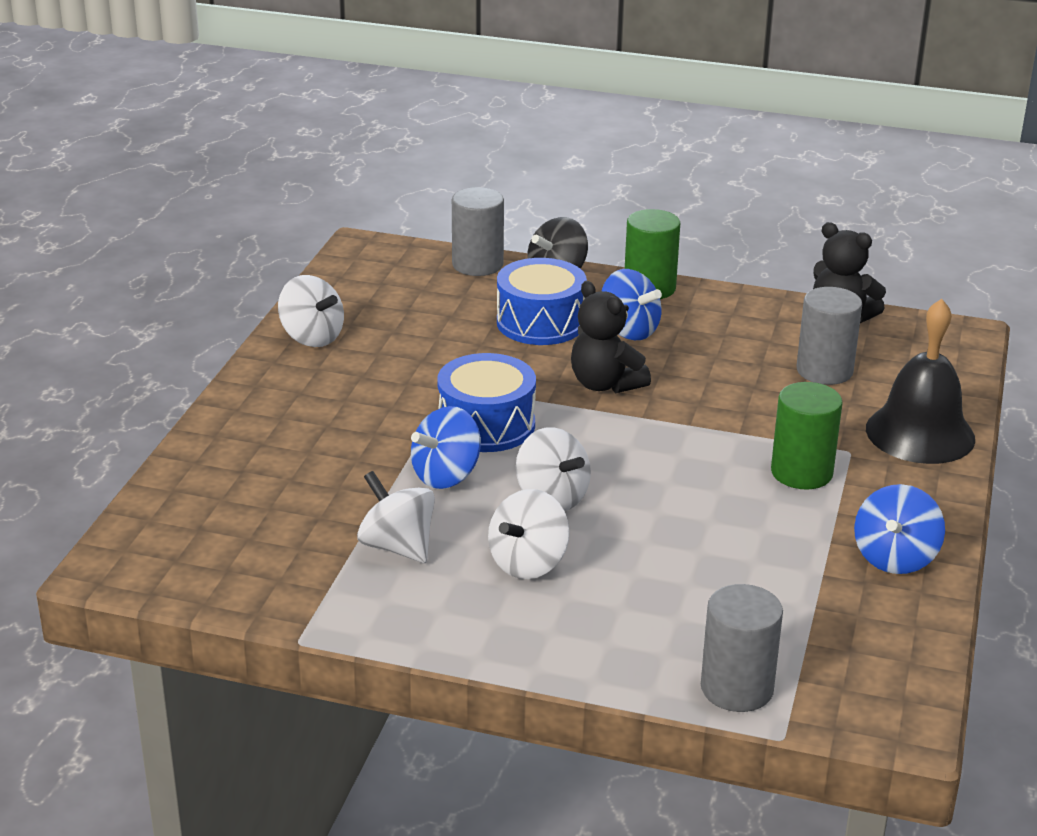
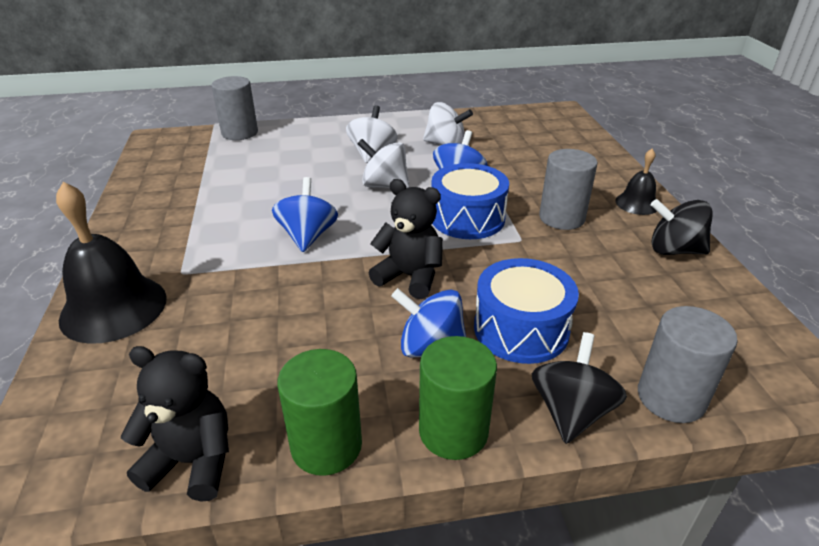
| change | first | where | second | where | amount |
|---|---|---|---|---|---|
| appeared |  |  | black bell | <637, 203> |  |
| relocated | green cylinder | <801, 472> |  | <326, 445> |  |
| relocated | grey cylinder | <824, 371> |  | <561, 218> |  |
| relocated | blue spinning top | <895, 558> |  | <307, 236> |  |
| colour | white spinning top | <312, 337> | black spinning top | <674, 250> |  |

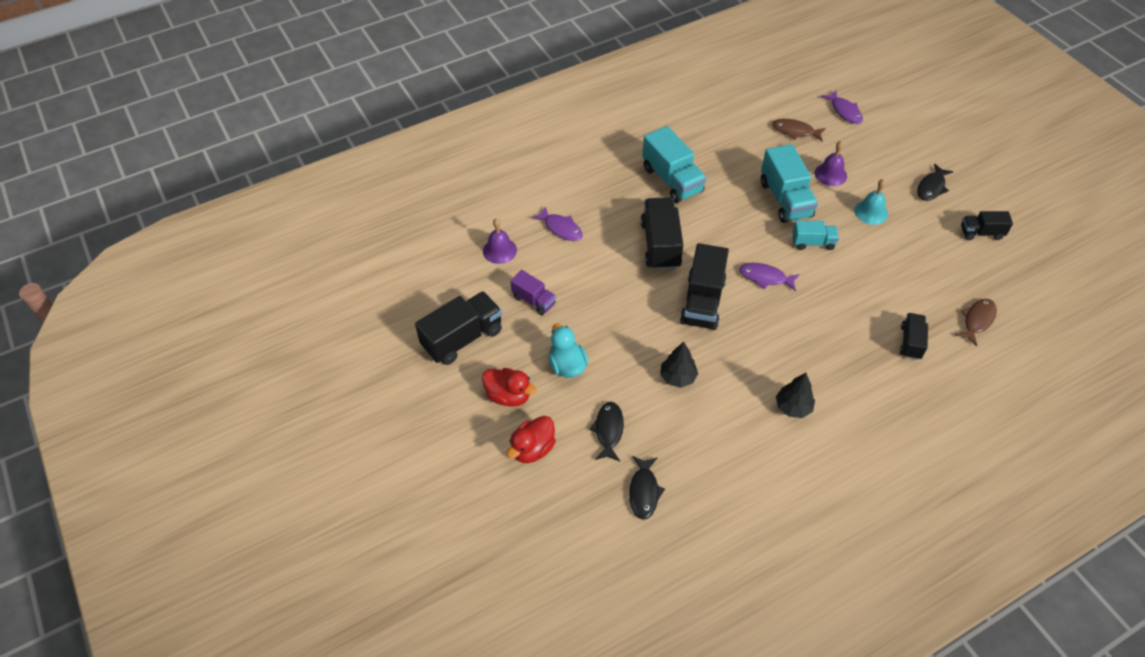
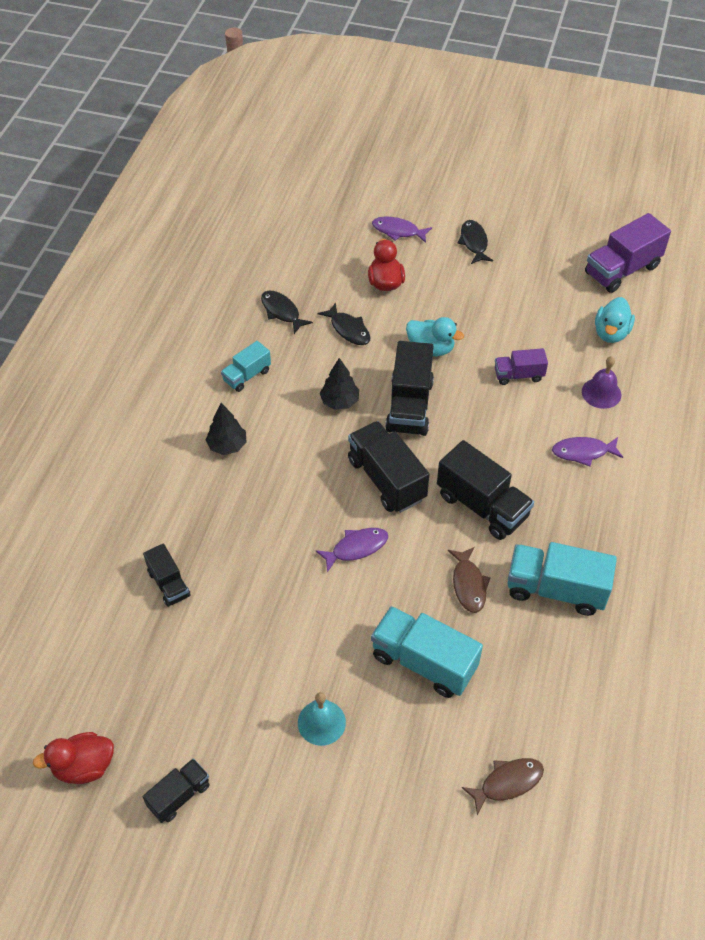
| change | first | where | second | where | amount |
|---|---|---|---|---|---|
| missing | purple bell | <830, 174> |  |  |  |
| appeared |  |  | purple truck | <622, 270> |  |
| appeared |  |  | turquoise duck | <611, 333> |  |
| relocated | black truck | <462, 338> |  | <409, 406> |  |
| relocated | red duck | <508, 396> |  | <84, 766> |  |
| relocated | turquoise truck | <813, 243> |  | <247, 376> |  |
| relocated | purple fish | <844, 111> |  | <398, 231> |  |
| relocated | black fish | <931, 187> |  | <474, 242> |  |
| relocated | brown fish | <977, 320> |  | <468, 584> |  |

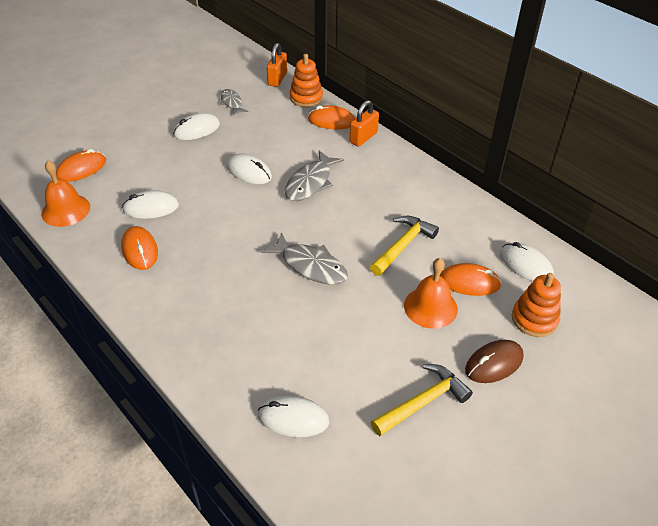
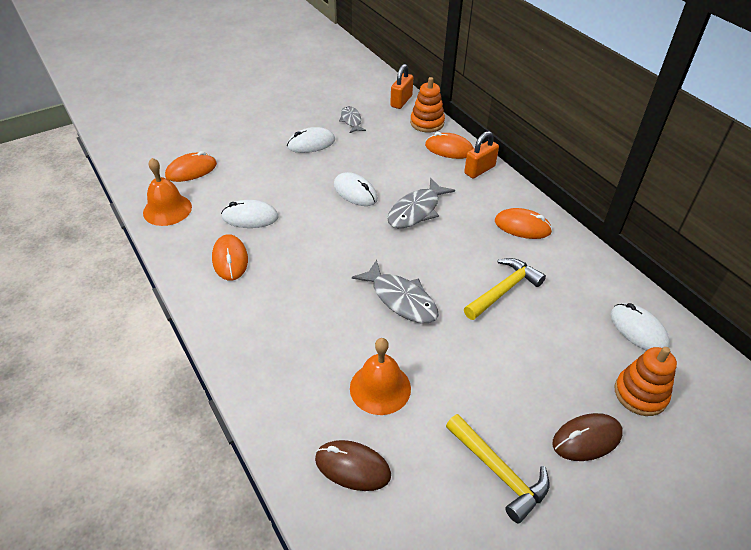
| change | first | where | second | where | amount |
|---|---|---|---|---|---|
| relocated | orange bell | <430, 307> |  | <380, 388> |  |
| relocated | orange mouse | <469, 282> |  | <522, 226> |  |
| colour | white mouse | <293, 418> | brown mouse | <352, 467> |  |
| spun | yellow hammer | <422, 402> |  | <498, 471> | 75 degrees clockwise |

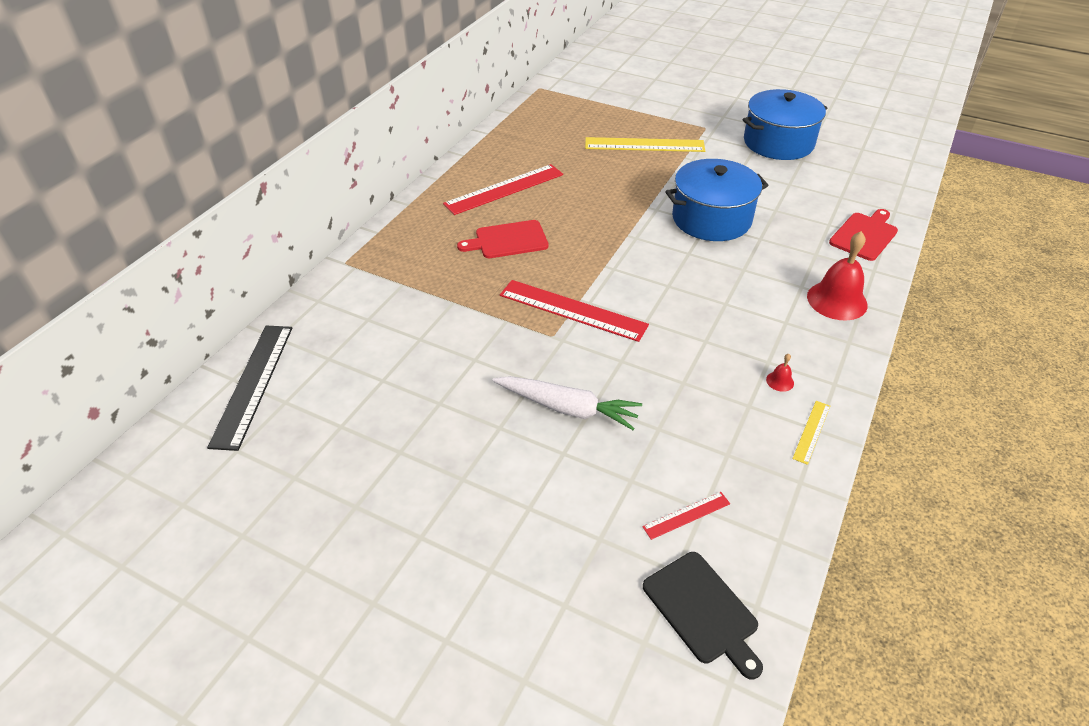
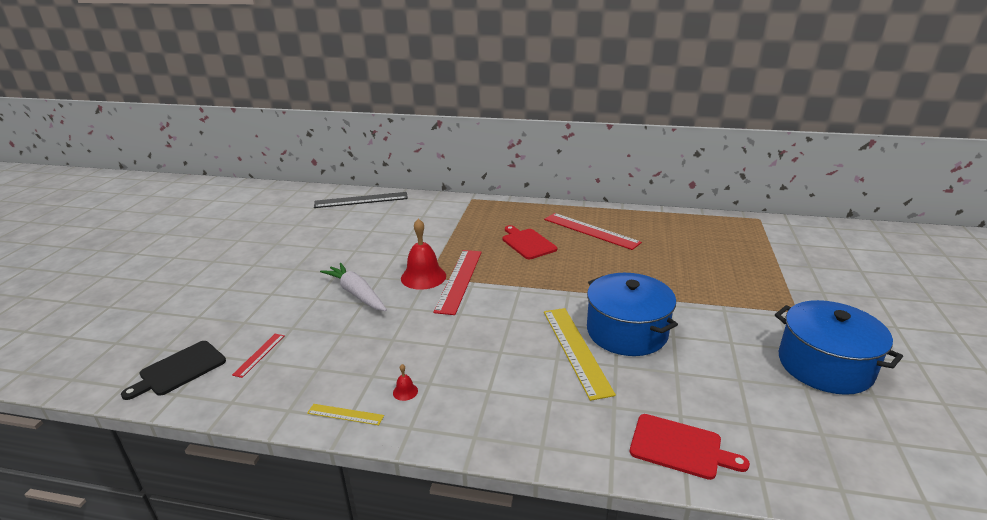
| change | first | where | second | where | amount |
|---|---|---|---|---|---|
| relocated | yellow ruler | <644, 145> |  | <576, 350> |  |
| relocated | red bell | <837, 300> |  | <423, 277> |  |
| spun | white carrot | <567, 408> |  | <356, 294> | 135 degrees clockwise |
| spun | red ruler | <686, 515> |  | <259, 355> | 60 degrees clockwise |

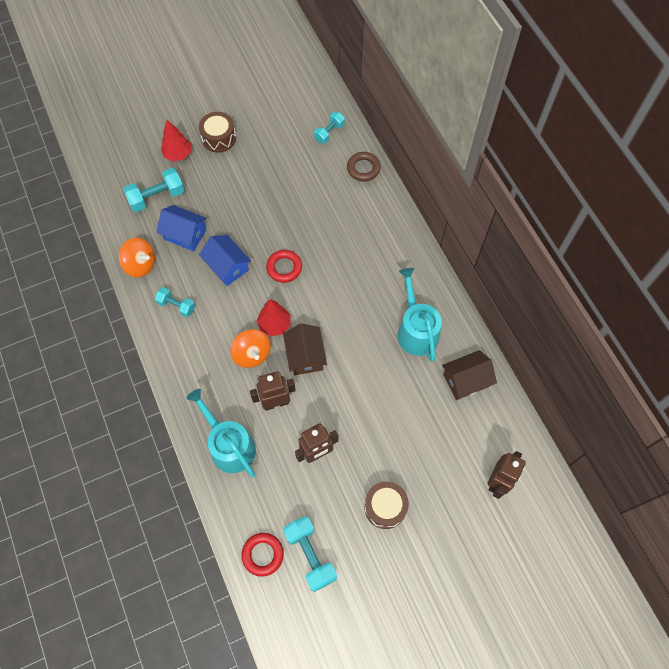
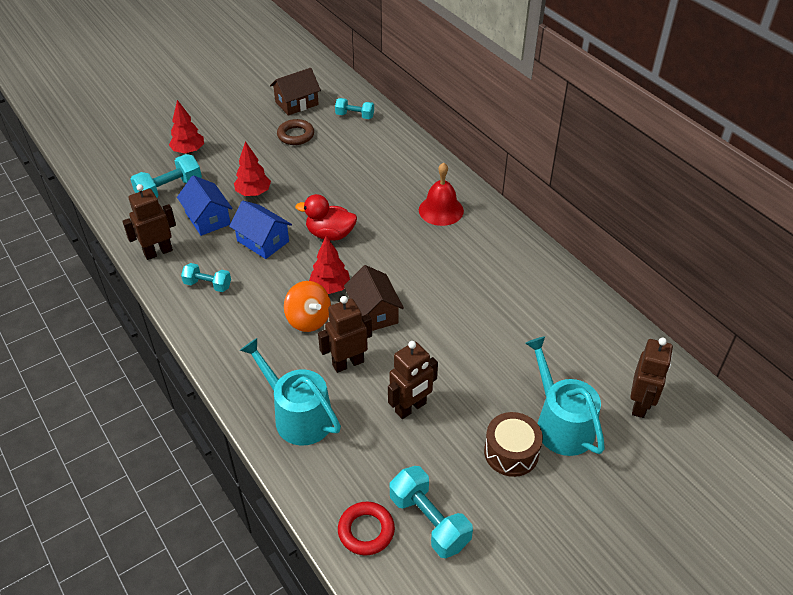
| change | first | where | second | where | amount |
|---|---|---|---|---|---|
| missing | brown drum | <219, 138> |  |  |  |
| appeared |  |  | red tree | <253, 193> |  |
| appeared |  |  | red bell | <441, 210> |  |
| relocated | brown ring | <363, 168> |  | <296, 135> |  |
| relocated | turquoise watering can | <416, 330> |  | <561, 424> |  |
| relocated | brown house | <466, 380> |  | <296, 103> |  |
| exchanged | orange spinning top | <140, 265> | brown robot | <158, 252> |  |
| exchanged | red ring | <284, 268> | red duck | <330, 234> |  |
| spun | blue house | <185, 234> |  | <208, 218> | 45 degrees clockwise |
| spun | turquoise dumbbell | <329, 132> |  | <355, 116> | 75 degrees clockwise |

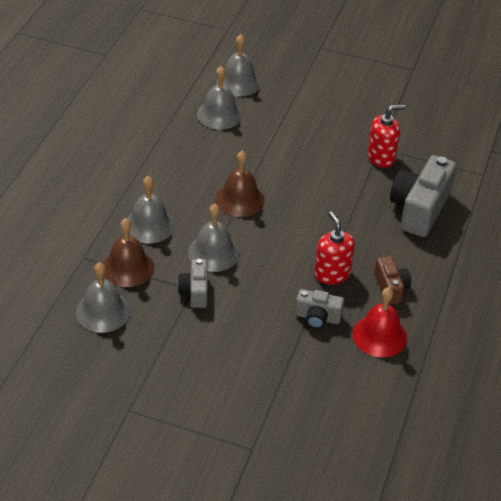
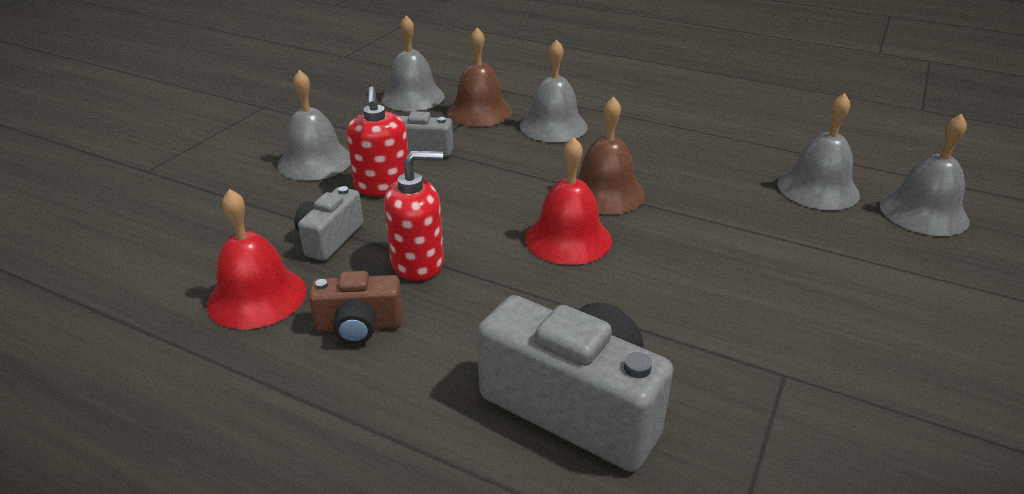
| change | first | where | second | where | amount |
|---|---|---|---|---|---|
| appeared |  |  | red bell | <568, 238> |  |
| relocated | grey bell | <213, 253> |  | <315, 161> |  |
| relocated | red soap dispenser | <381, 157> |  | <383, 186> |  |

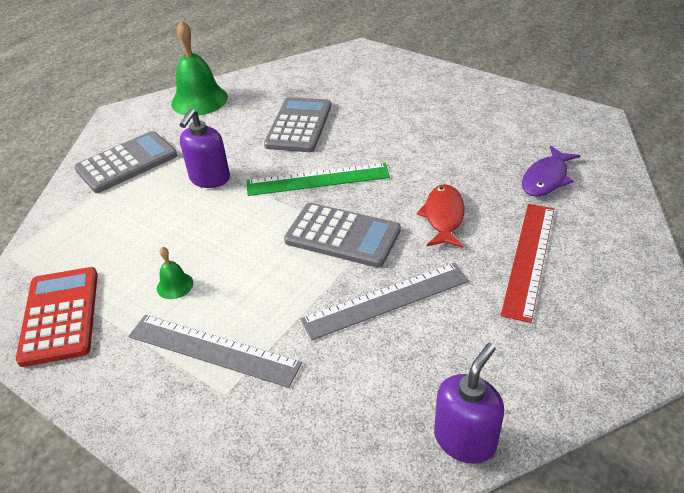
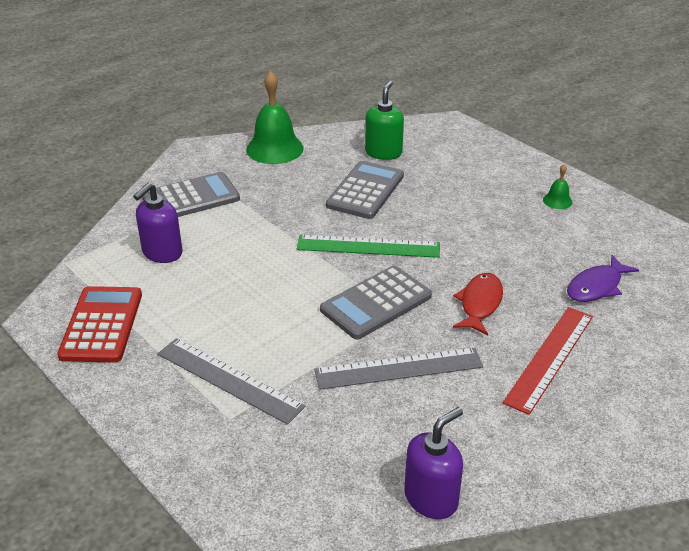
| change | first | where | second | where | amount |
|---|---|---|---|---|---|
| appeared |  |  | green soap dispenser | <383, 153> |  |
| relocated | green bell | <175, 285> |  | <557, 201> |  |
| relocated | purple soap dispenser | <209, 179> |  | <162, 253> |  |
| spun | grey calculator | <342, 235> |  | <376, 303> | 105 degrees clockwise |

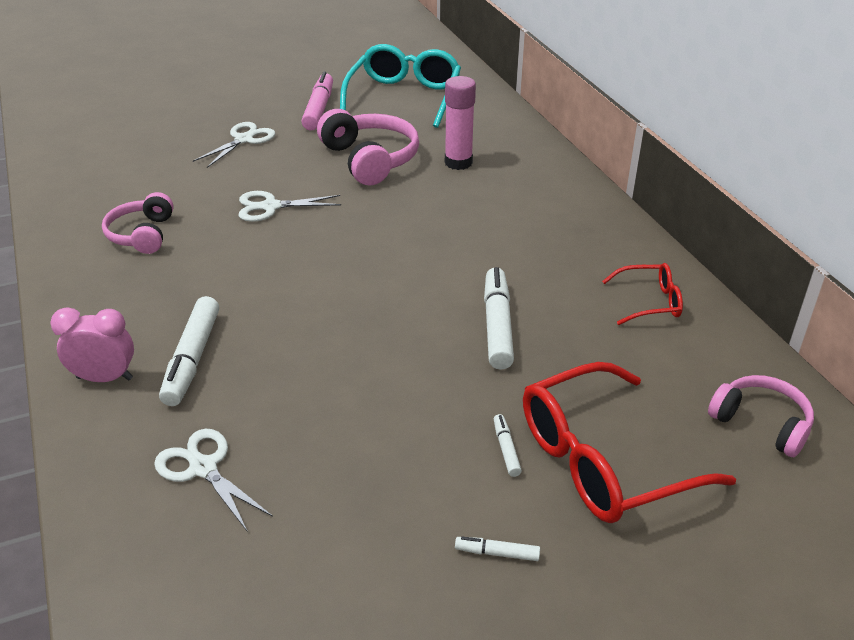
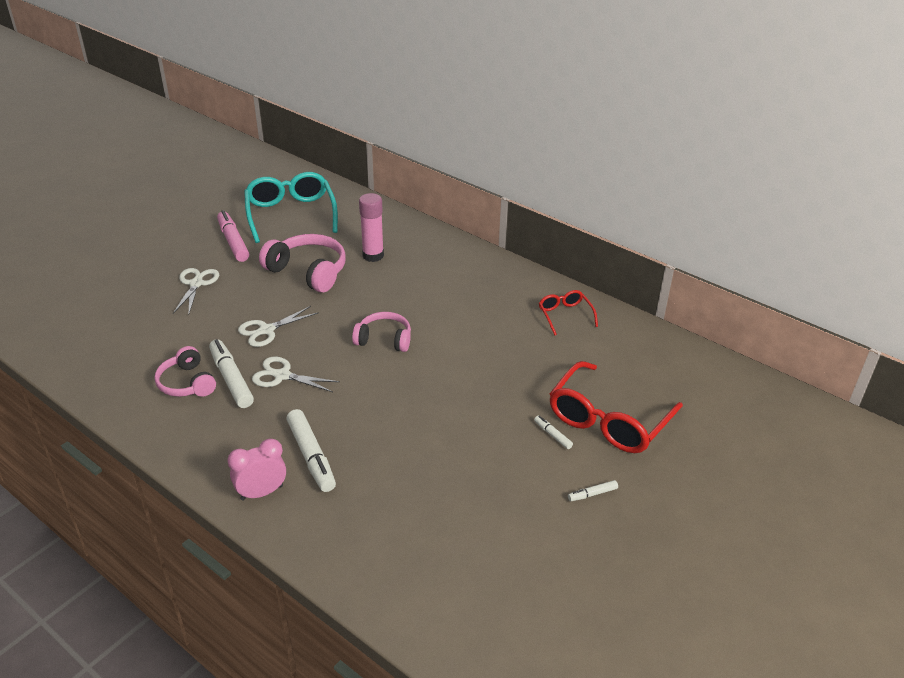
| change | first | where | second | where | amount |
|---|---|---|---|---|---|
| relocated | white scissors | <203, 468> |  | <282, 376> |  |
| relocated | white marker | <497, 326> |  | <231, 379> |  |
| relocated | pink headphones | <761, 423> |  | <384, 339> |  |
| spun | red glasses | <649, 302> |  | <565, 315> | 75 degrees counterclockwise |

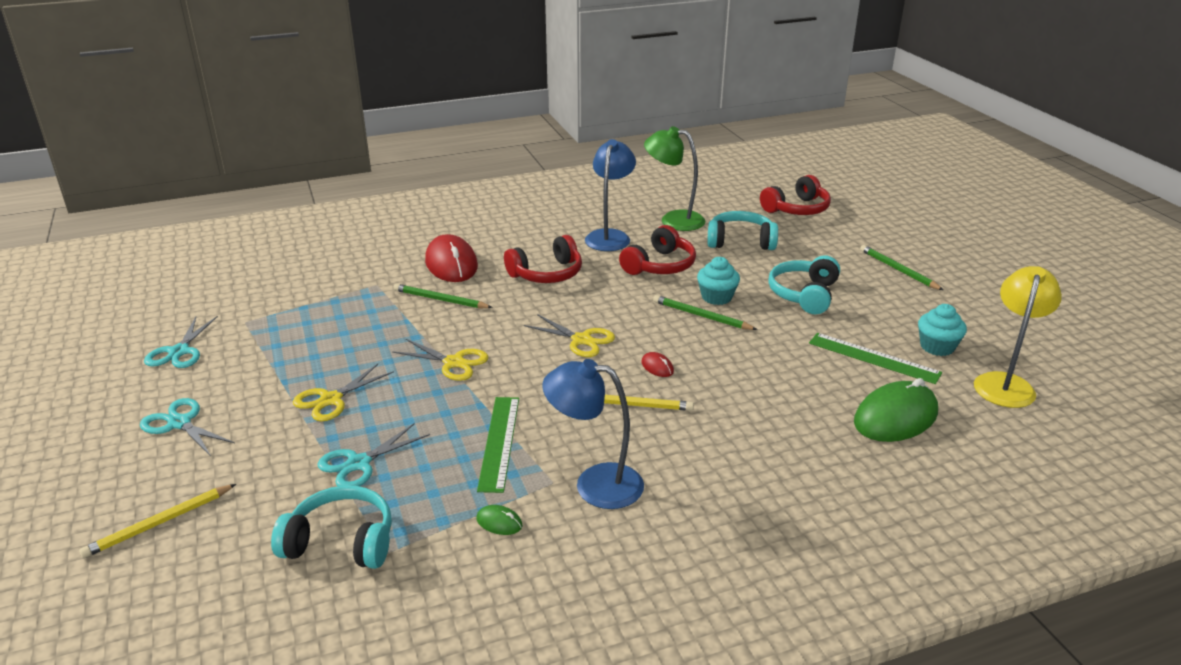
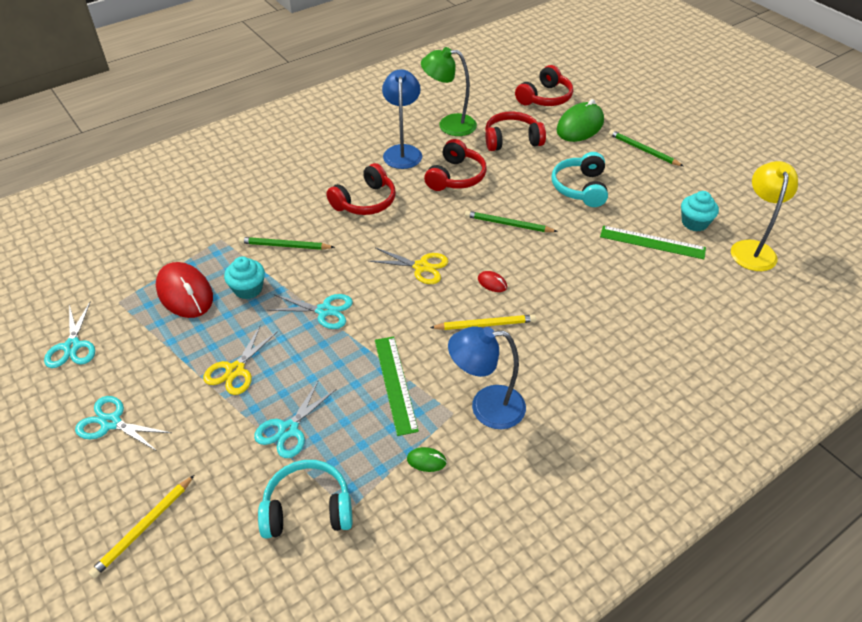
| change | first | where | second | where | amount |
|---|---|---|---|---|---|
| relocated | red mouse | <451, 264> |  | <185, 293> |  |
| relocated | turquoise cupcake | <716, 297> |  | <248, 289> |  |
| relocated | green mouse | <895, 417> |  | <580, 126> |  |
| colour | yellow scissors | <453, 363> | turquoise scissors | <324, 311> |  |
| colour | turquoise headphones | <740, 241> | red headphones | <512, 140> |  |

